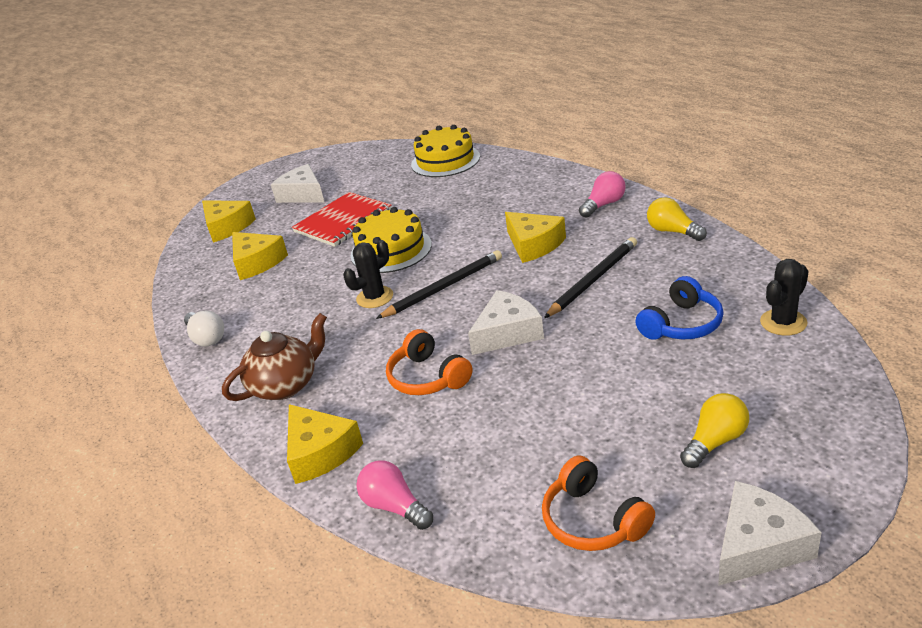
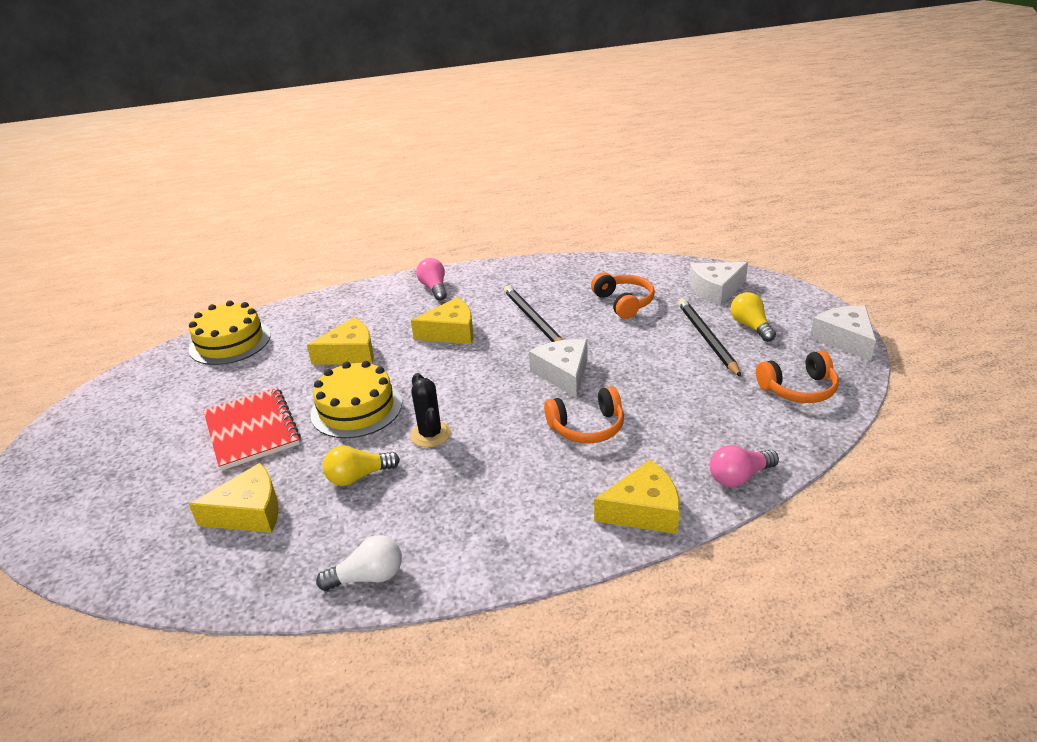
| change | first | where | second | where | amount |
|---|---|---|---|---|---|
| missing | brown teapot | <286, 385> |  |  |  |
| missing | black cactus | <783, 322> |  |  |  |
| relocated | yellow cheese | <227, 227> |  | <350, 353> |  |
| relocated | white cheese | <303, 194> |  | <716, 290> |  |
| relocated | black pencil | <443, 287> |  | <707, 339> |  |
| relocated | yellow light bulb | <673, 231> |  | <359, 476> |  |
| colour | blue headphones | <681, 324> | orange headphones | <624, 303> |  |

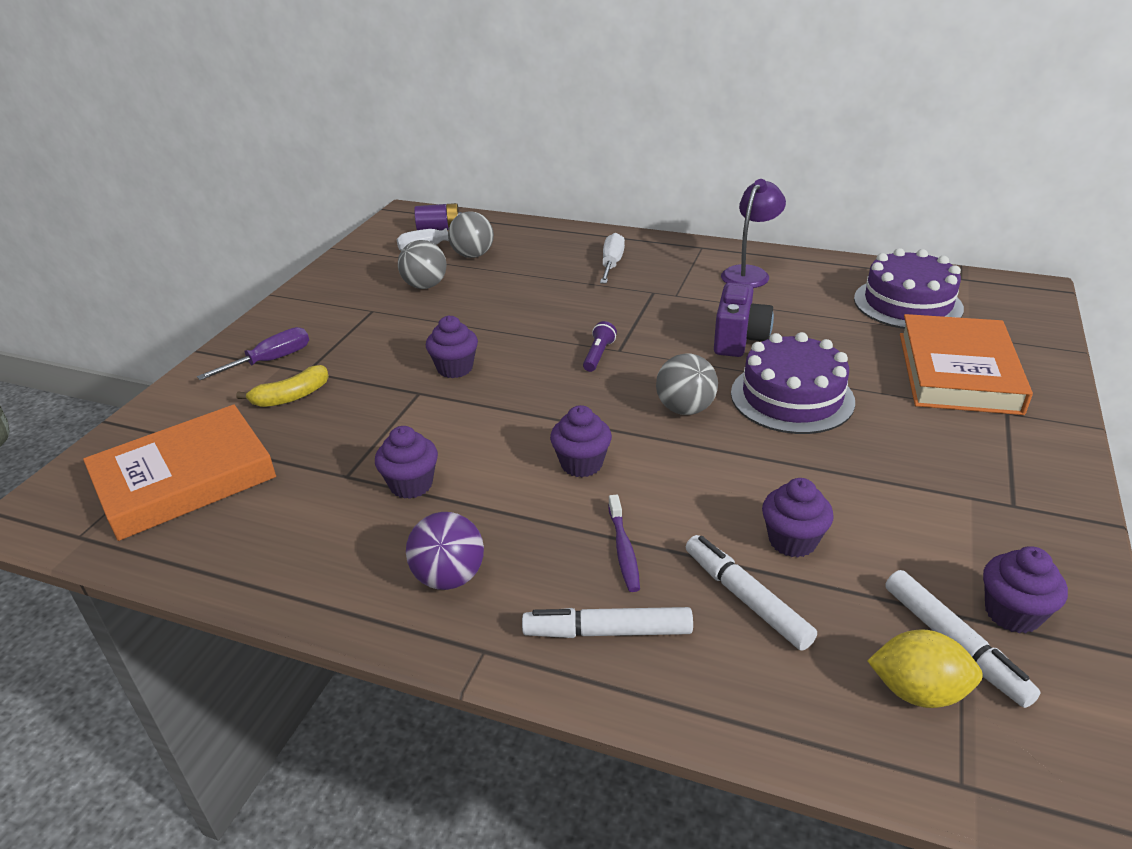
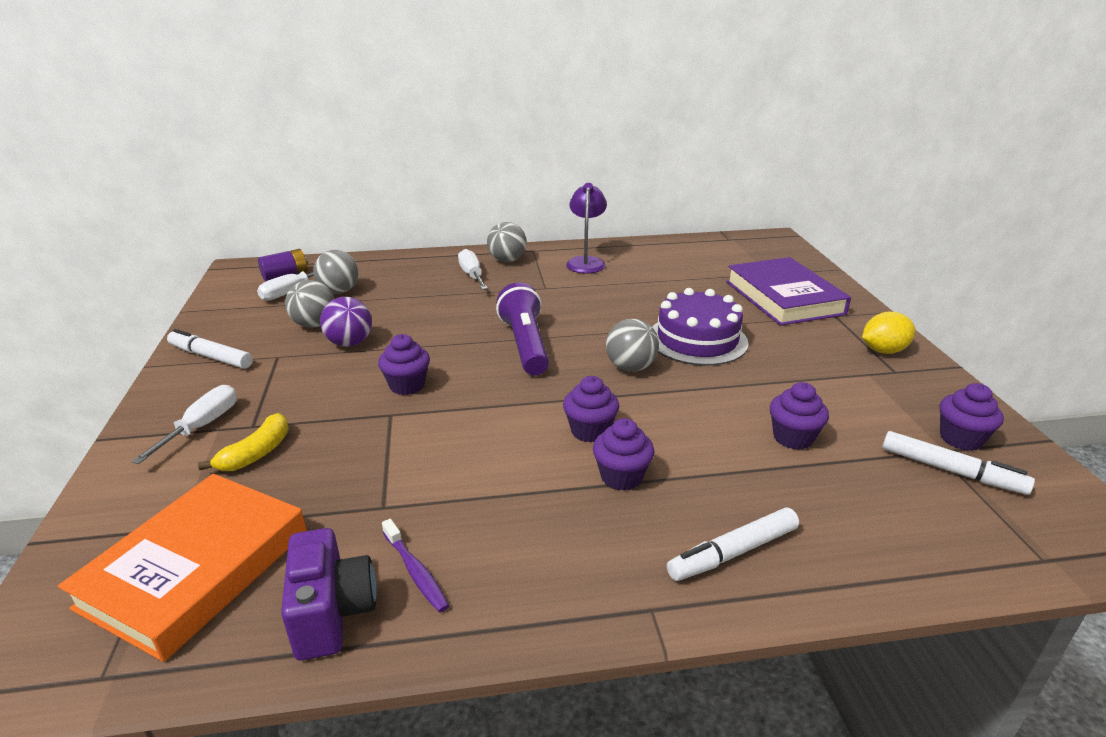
| change | first | where | second | where | amount |
|---|---|---|---|---|---|
| missing | purple cake | <907, 303> |  |  |  |
| appeared |  |  | grey ball | <507, 260> |  |
| relocated | purple cupcake | <411, 485> |  | <621, 477> |  |
| relocated | purple ball | <449, 577> |  | <350, 343> |  |
| relocated | purple toothbrush | <623, 550> |  | <416, 572> |  |
| relocated | white marker | <746, 599> |  | <211, 357> |  |
| relocated | purple camera | <739, 340> |  | <332, 613> |  |
| relocated | yellow lemon | <917, 691> |  | <883, 351> |  |
| colour | purple screwdriver | <270, 361> | white screwdriver | <202, 426> |  |
| colour | orange book | <957, 372> | purple book | <783, 298> |  |
| size | purple flashlight | <598, 355> |  | <525, 345> | x2.10 |

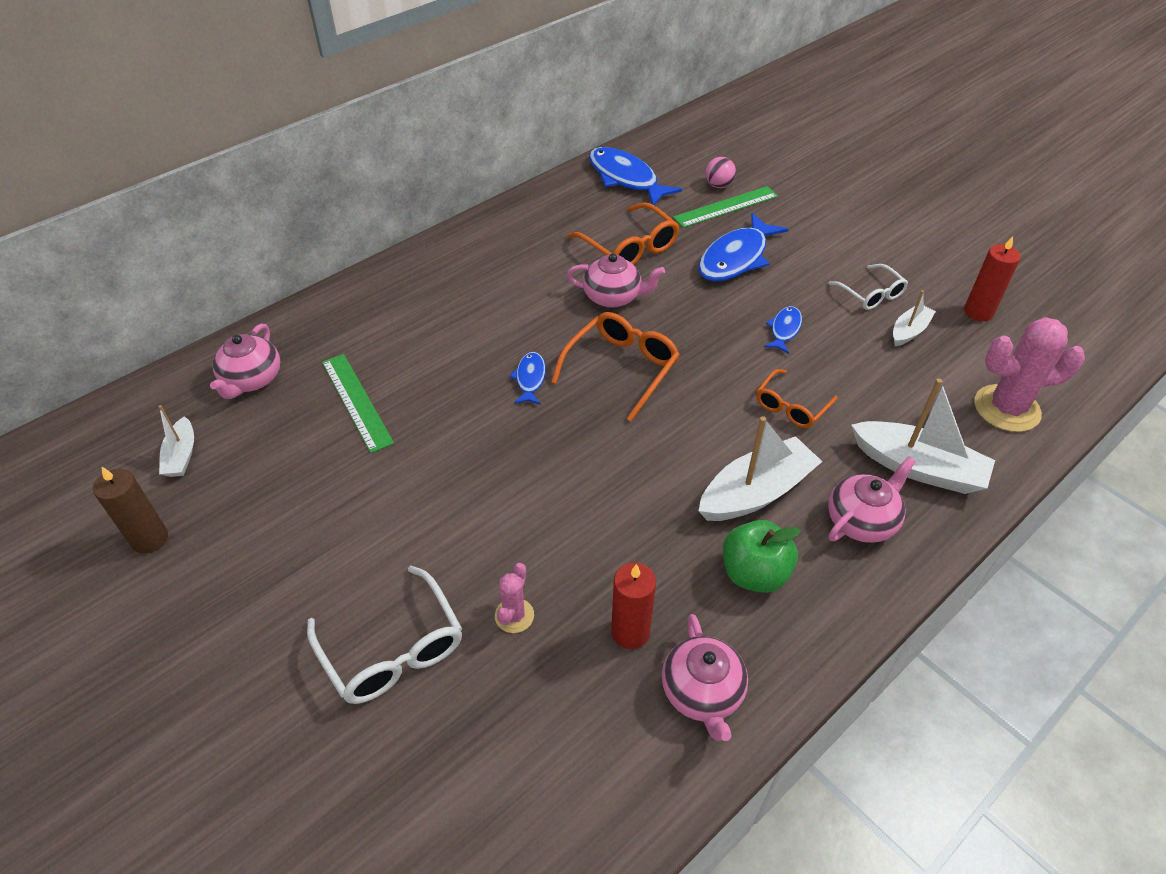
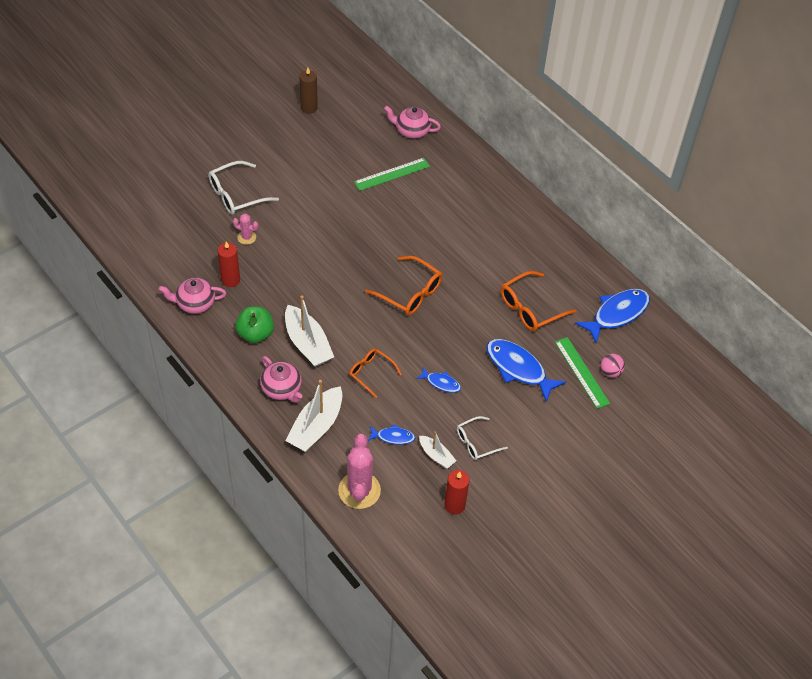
| change | first | where | second | where | amount |
|---|---|---|---|---|---|
| missing | white boat | <181, 455> |  |  |  |
| missing | pink teapot | <613, 297> |  |  |  |
| relocated | blue fish | <530, 379> |  | <393, 437> |  |

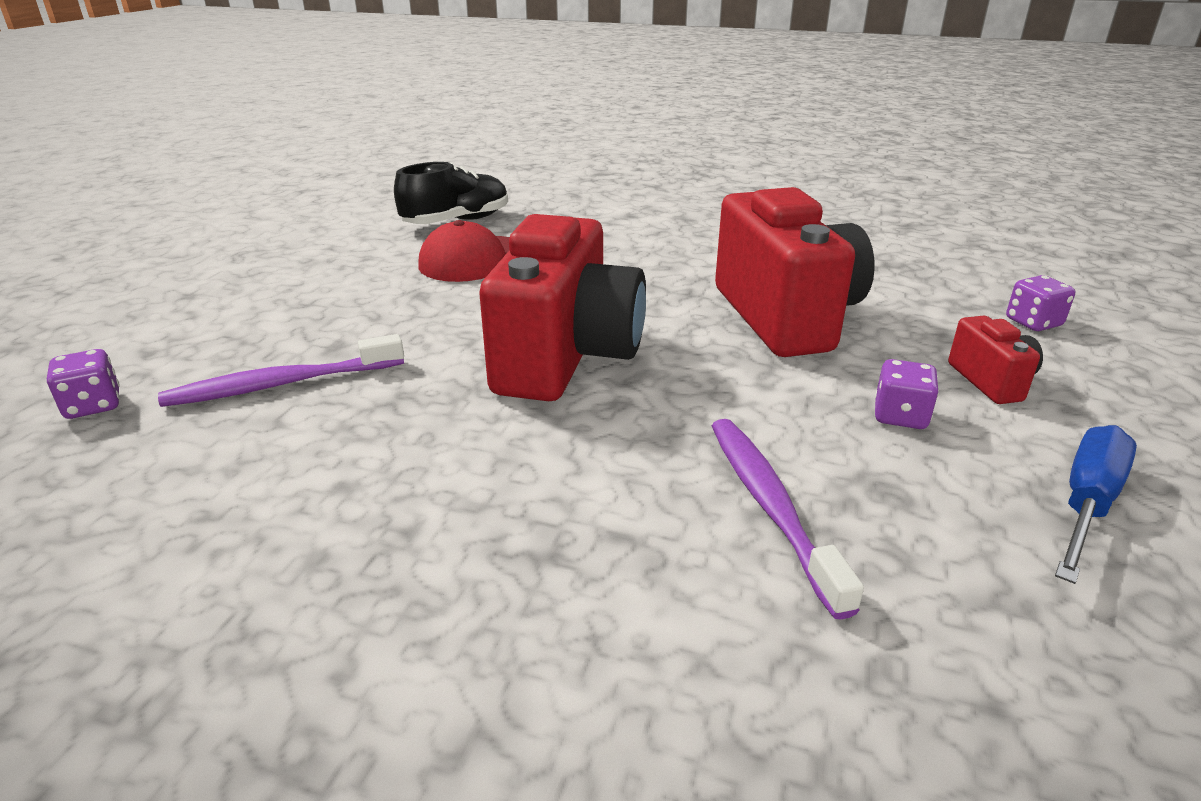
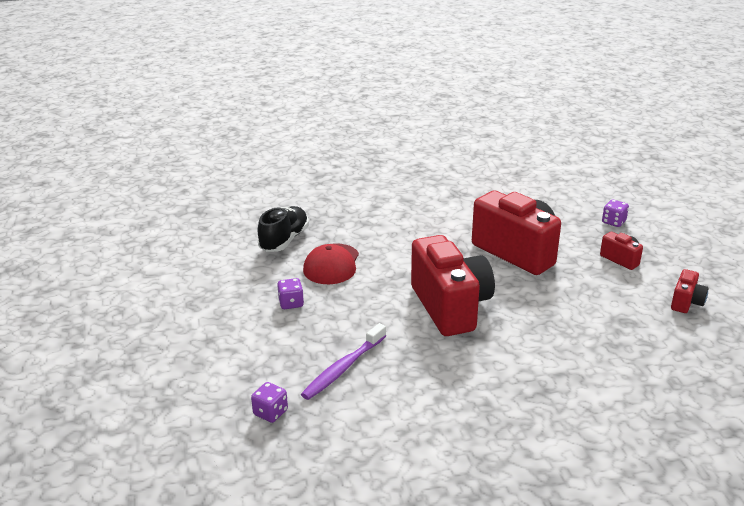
| change | first | where | second | where | amount |
|---|---|---|---|---|---|
| missing | purple toothbrush | <770, 506> |  |  |  |
| relocated | purple dice | <900, 416> |  | <291, 303> |  |
| exchanged | blue screwdriver | <1086, 504> | red camera | <686, 302> |  |

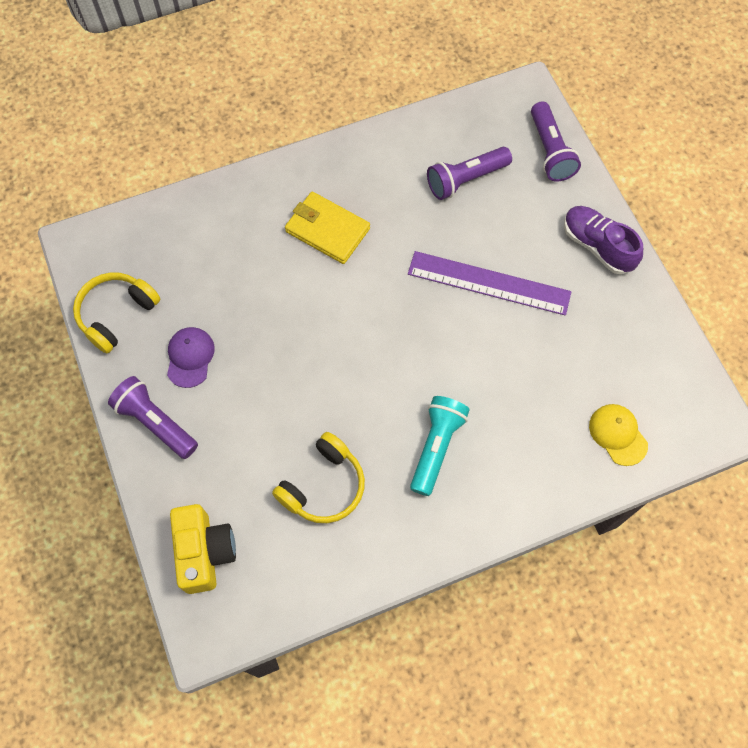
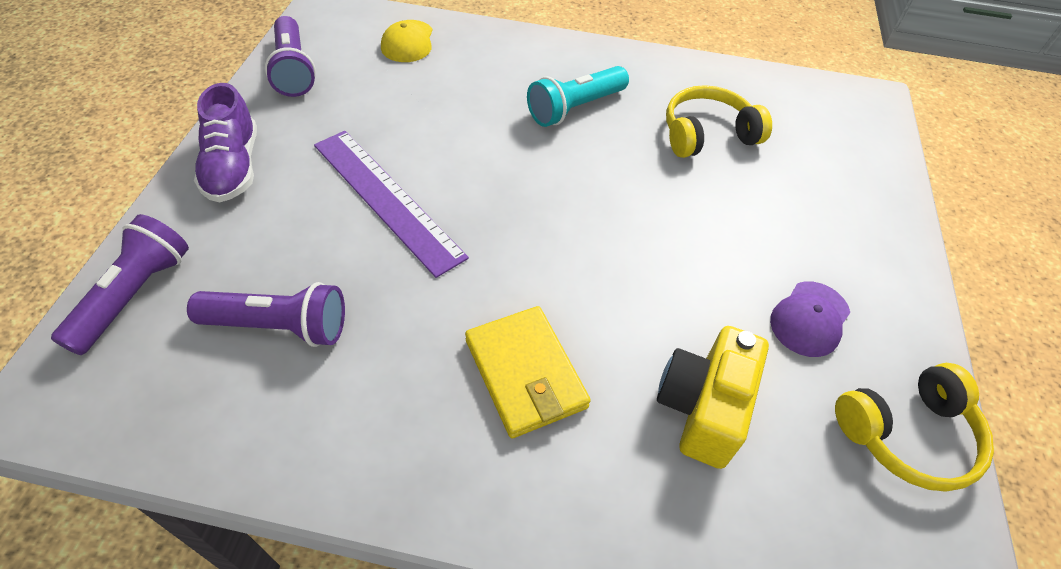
| change | first | where | second | where | amount |
|---|---|---|---|---|---|
| relocated | purple flashlight | <156, 422> |  | <293, 70> |  |
| relocated | yellow camera | <205, 552> |  | <703, 408> |  |

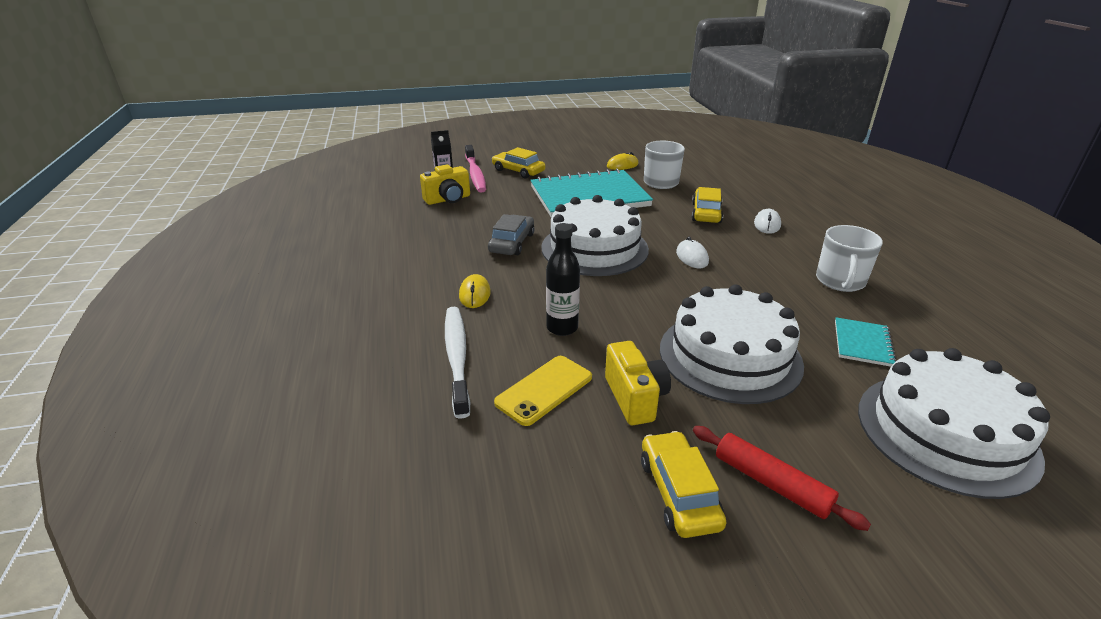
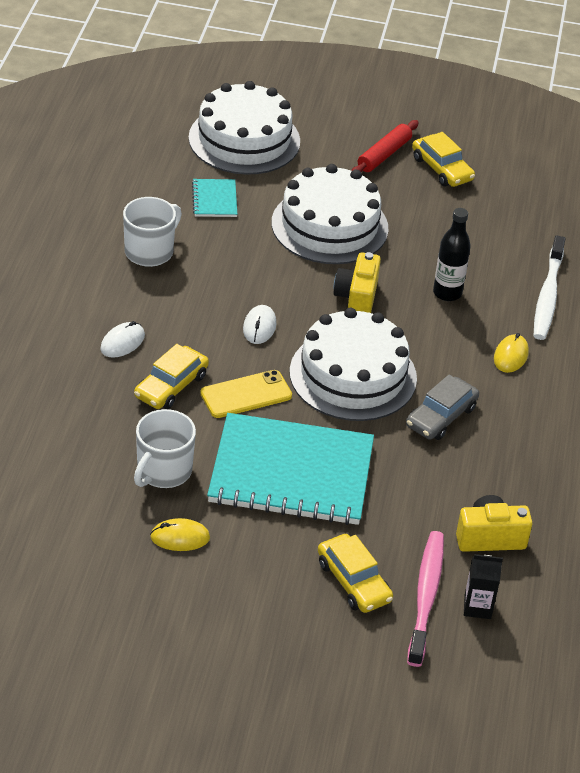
| change | first | where | second | where | amount |
|---|---|---|---|---|---|
| relocated | yellow phone | <544, 390> |  | <246, 394> |  |
| relocated | yellow camera | <635, 398> |  | <357, 298> |  |
| spun | yellow car | <678, 492> |  | <442, 169> | 45 degrees counterclockwise |
| spun | red rolling pin | <771, 483> |  | <384, 155> | 60 degrees clockwise |
| spun | turquoise notebook | <862, 343> |  | <214, 199> | 45 degrees counterclockwise |

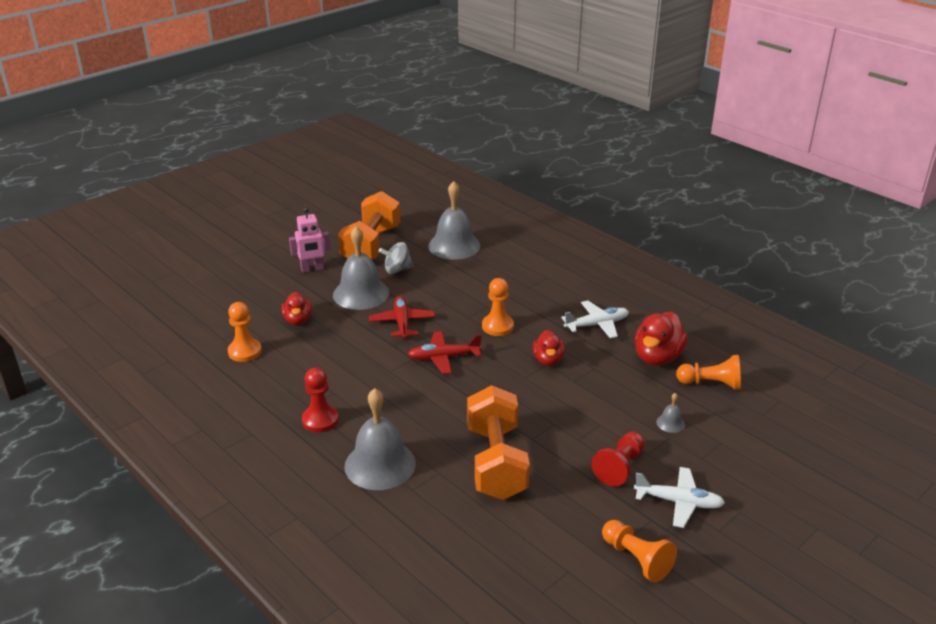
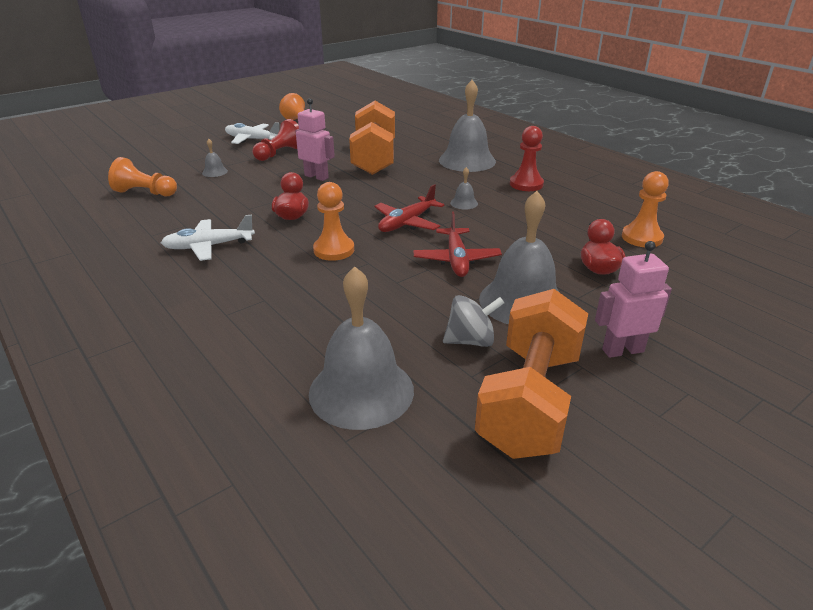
| change | first | where | second | where | amount |
|---|---|---|---|---|---|
| missing | red duck | <657, 357> |  |  |  |
| appeared |  |  | pink robot | <316, 177> |  |
| appeared |  |  | grey bell | <464, 203> |  |
| spun | red plane | <443, 357> |  | <407, 223> | 135 degrees clockwise |

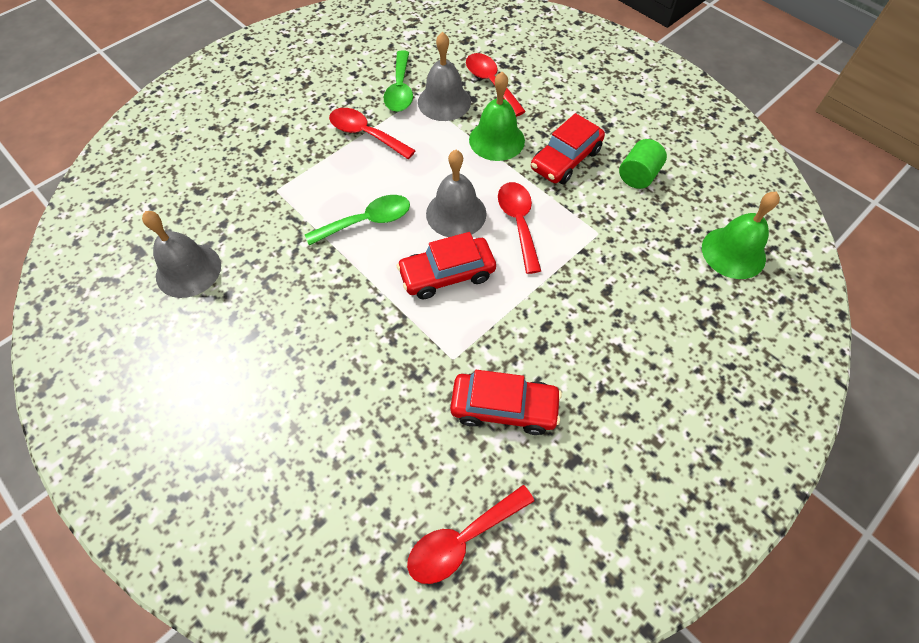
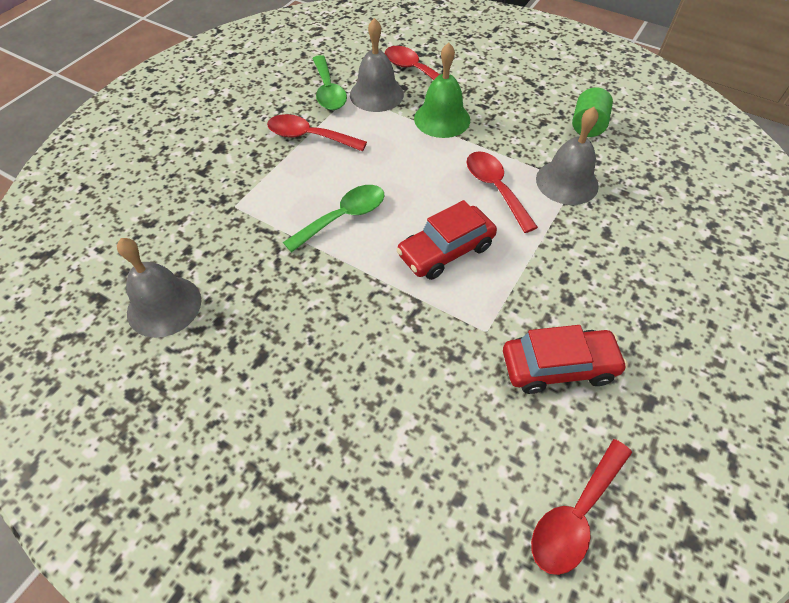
| change | first | where | second | where | amount |
|---|---|---|---|---|---|
| missing | red car | <565, 160> |  |  |  |
| missing | green bell | <733, 252> |  |  |  |
| relocated | grey bell | <456, 213> |  | <567, 182> |  |

